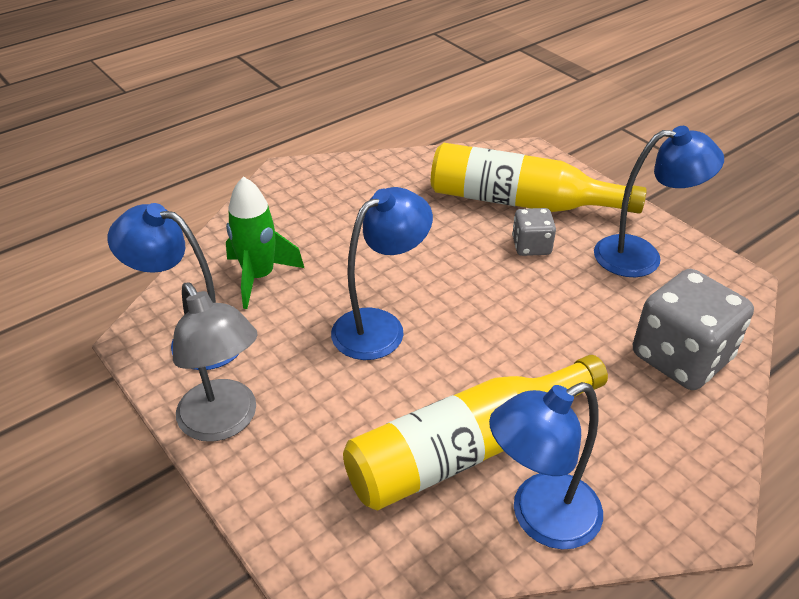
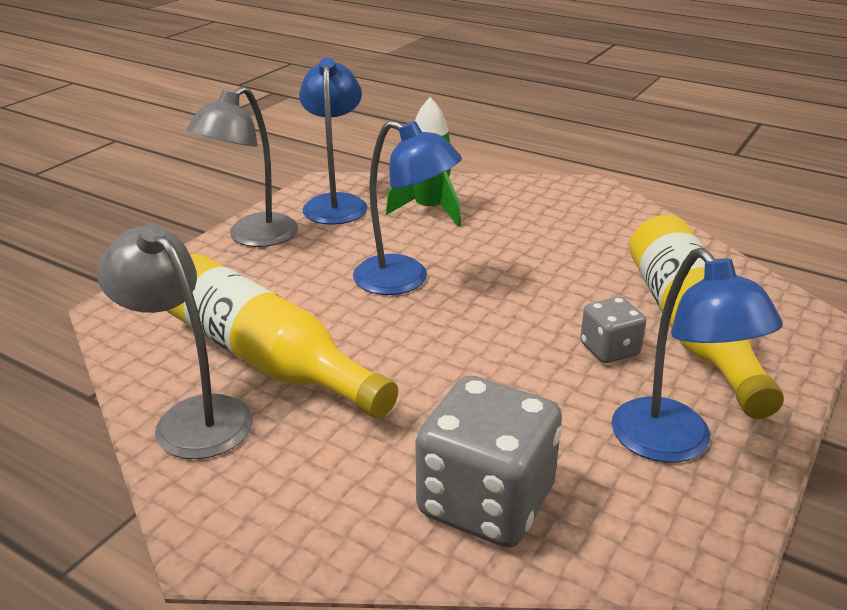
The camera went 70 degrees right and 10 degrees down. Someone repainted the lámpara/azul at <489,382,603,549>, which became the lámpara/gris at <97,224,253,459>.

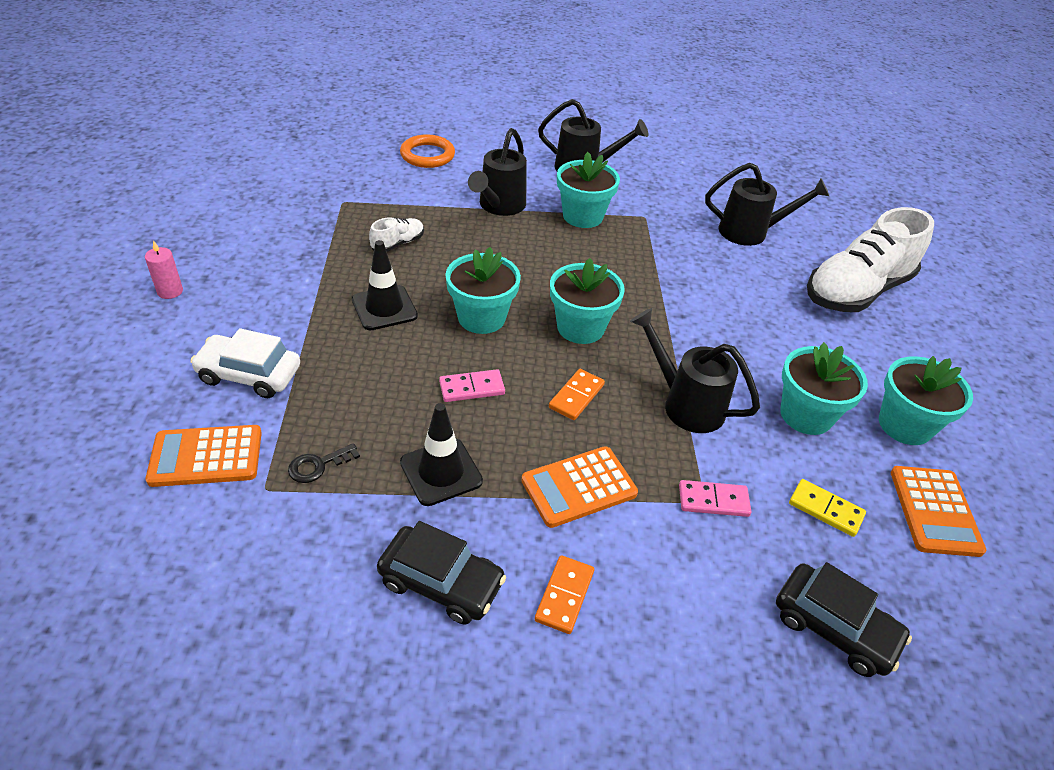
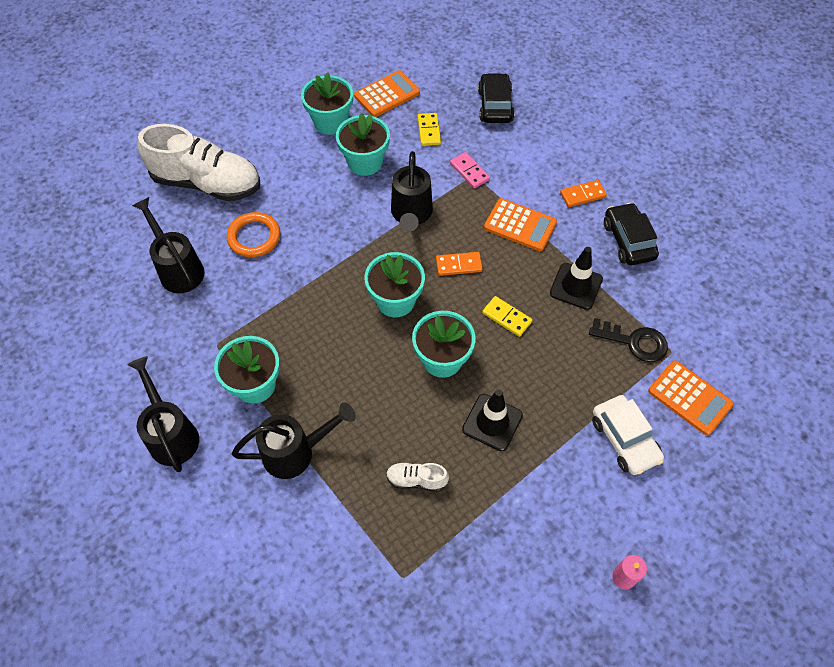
The camera went 125 degrees left and 15 degrees up. Someone scaled the llave/negro at <288,443,360,483> by 1.60. Someone carried the anillo/naranja from <400,135,455,168> to <227,212,280,257>. Someone repainted the ficha de dominó/rosa at <439,369,505,402>, which became the ficha de dominó/amarillo at <482,296,532,337>.

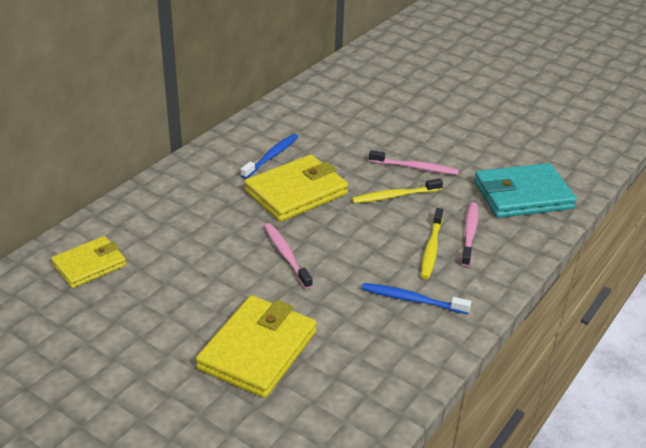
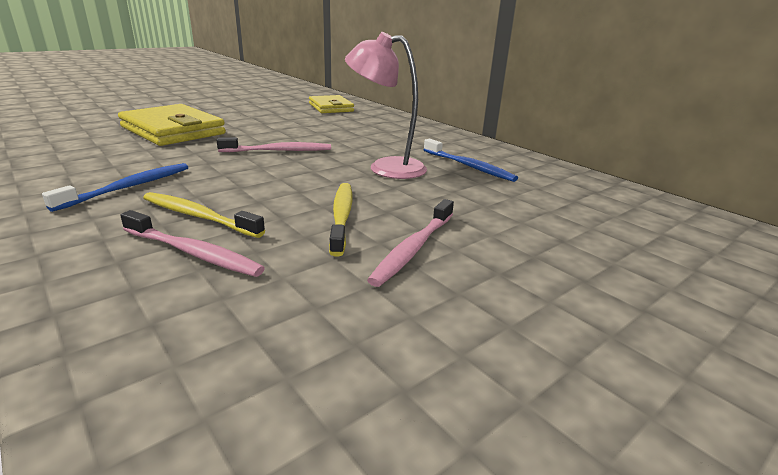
The camera went 105 degrees right and 10 degrees down. Someone swapped the cartera/amarillo at <244,155,348,222> for the lámpara/rosa at <345,32,427,179>. Someone took away the cartera/turquesa at <474,163,577,218>.

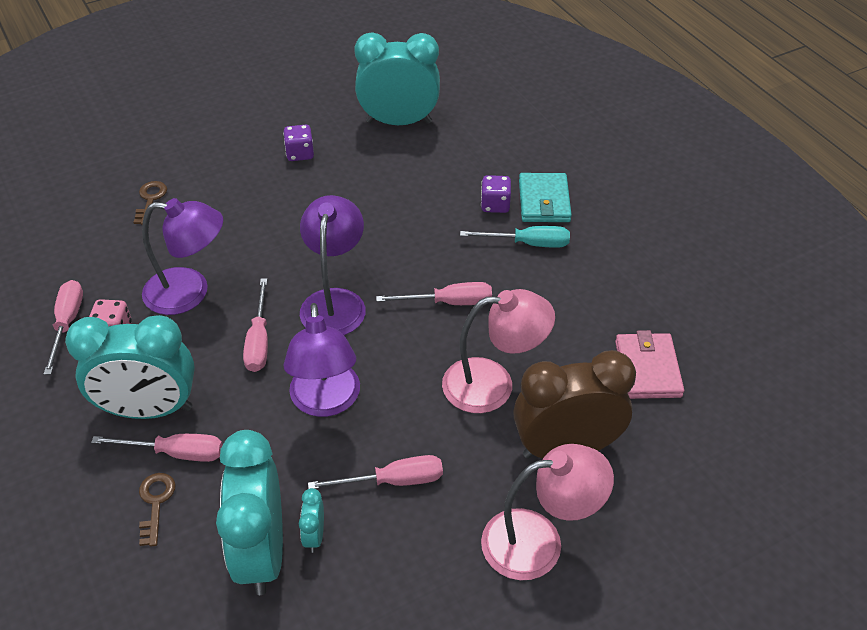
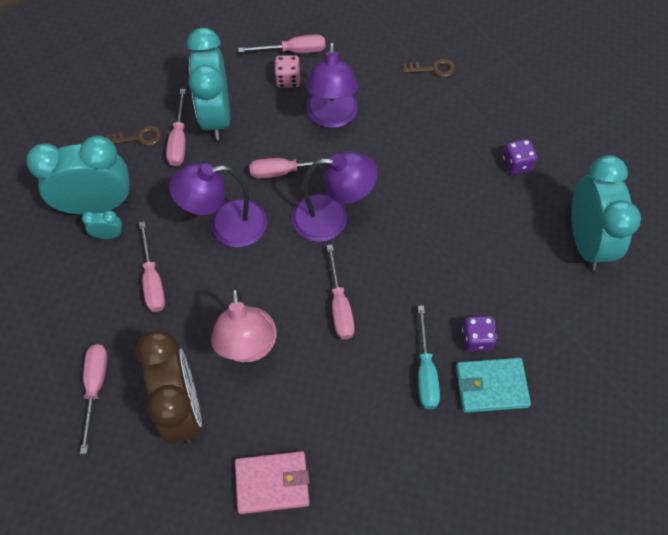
The camera went 85 degrees right and 15 degrees up. Someone swapped the lámpara/rosa at <481,444,614,580> for the destornillador/rosa at <80,344,108,454>.

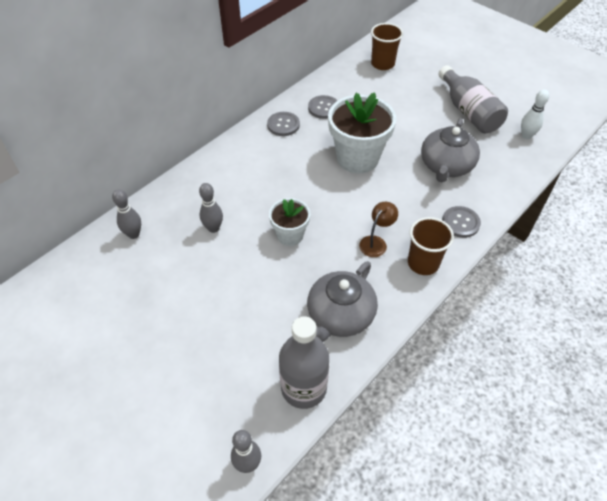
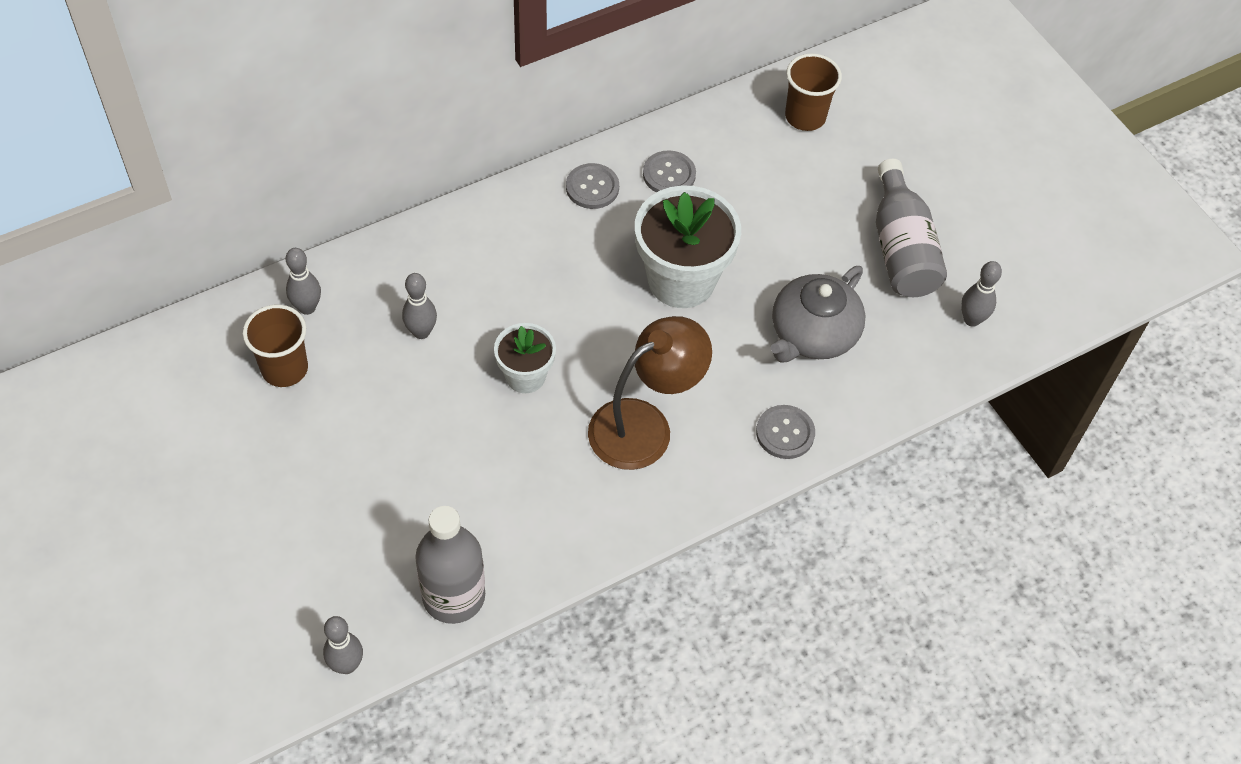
The camera went 15 degrees right and 5 degrees up. Someone took away the tetera/gris at <307,261,378,342>. Someone scaled the lámpara/marrón at <359,202,398,257> by 1.97. Someone carried the vaso/marrón from <408,217,454,275> to <243,305,308,387>. Someone repainted the bolo/blanco at <521,89,549,139>, which became the bolo/gris at <961,261,1002,327>.

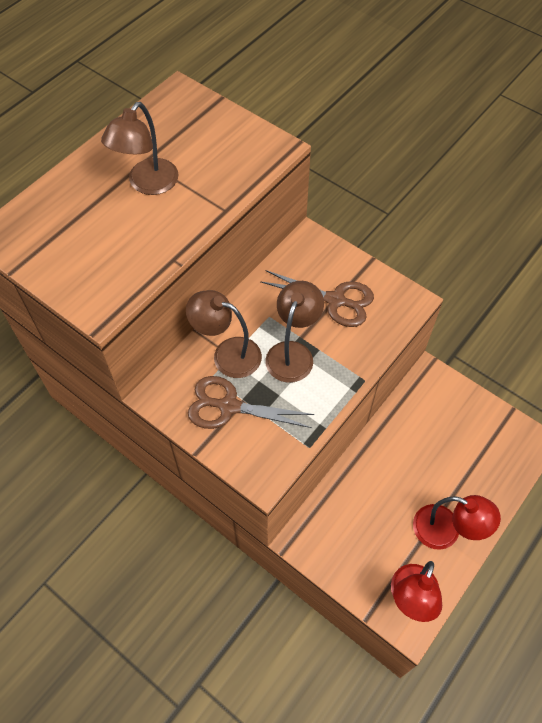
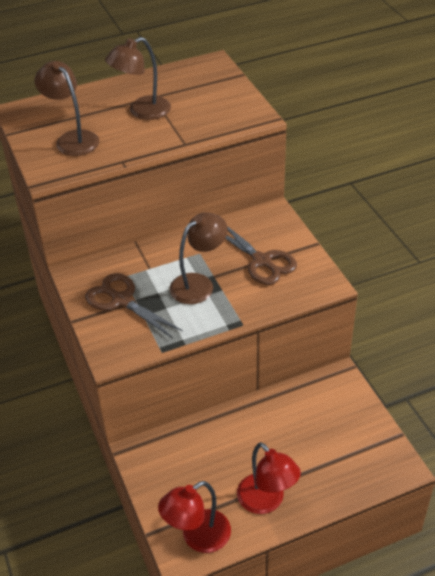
The camera went 30 degrees right and 15 degrees down. Someone carried the lámpara/marrón from <186,290,262,378> to <35,61,99,156>.

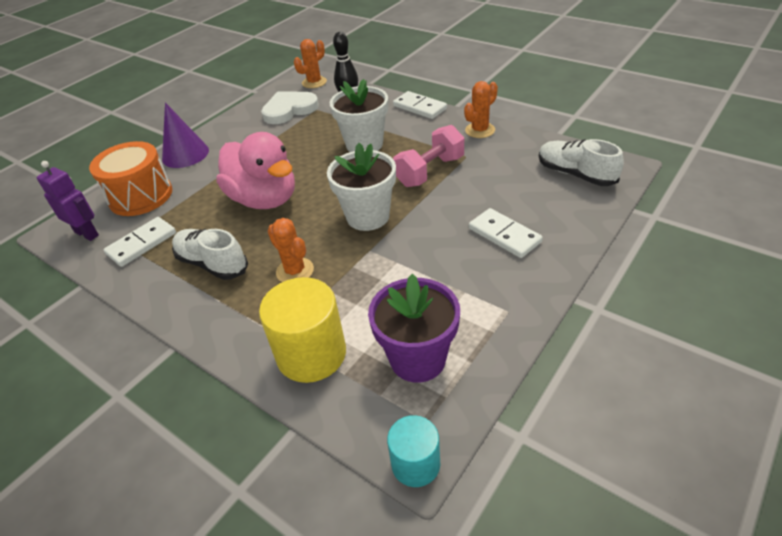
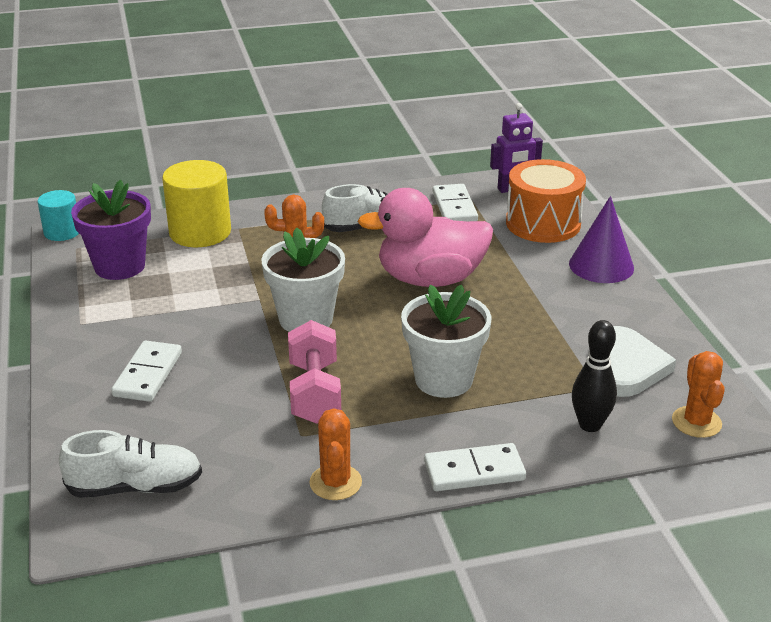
The camera went 125 degrees right and 10 degrees down. Someone rotated the ficha de dominó/blanco at <469,208,543,258> by 75 degrees counterclockwise.

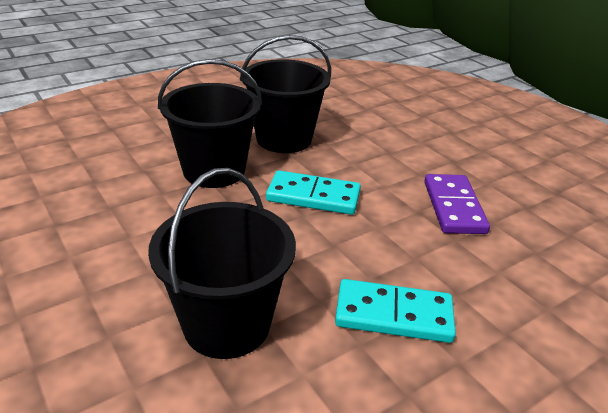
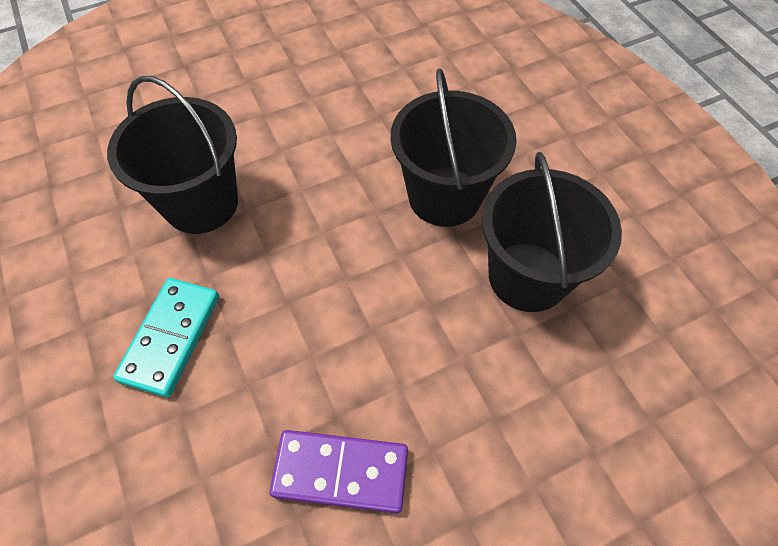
The camera went 100 degrees right and 25 degrees up. Someone took away the ficha de dominó/turquesa at <266,170,361,215>.

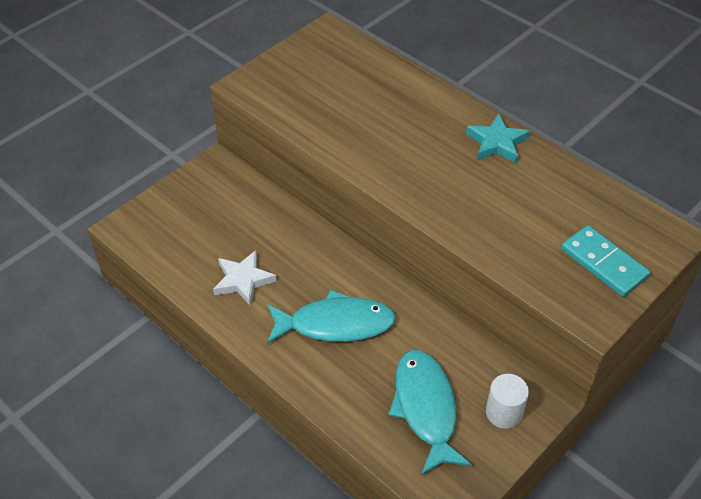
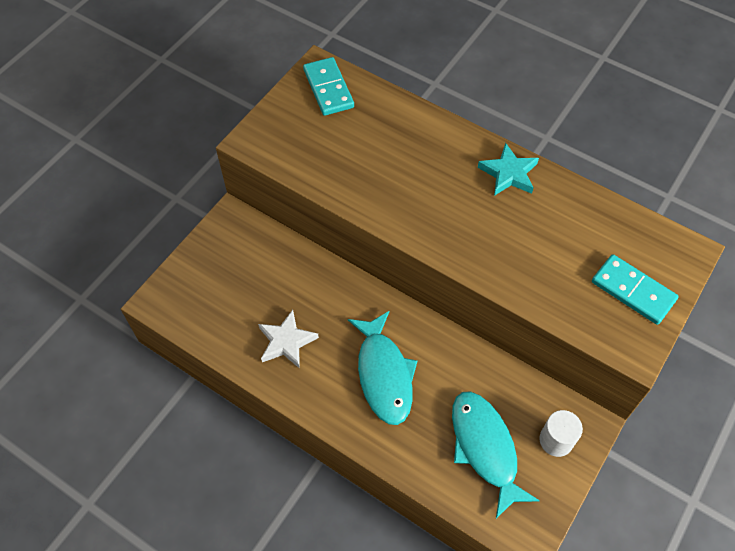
The camera went 10 degrees left and 10 degrees up. Someone rotated the pez/turquesa at <267,290,396,344> by 90 degrees clockwise. Someone put down the ficha de dominó/turquesa at <303,57,354,116>.

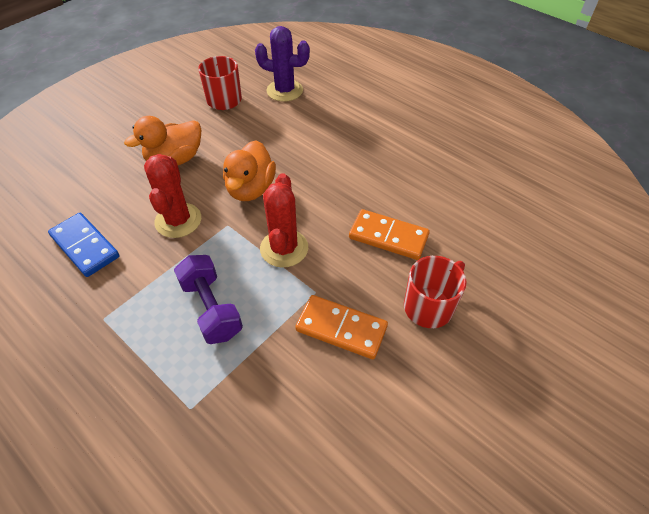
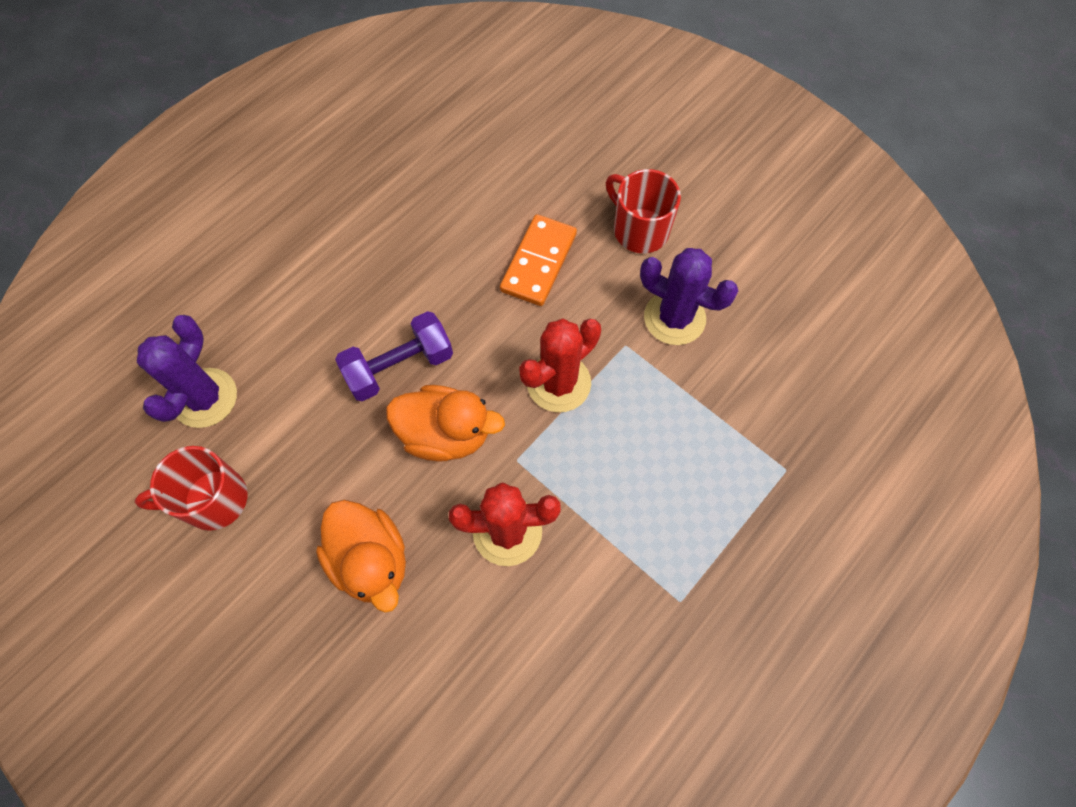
The camera went 90 degrees left and 15 degrees up. Someone took away the ficha de dominó/azul at <48,213,120,277>. Someone carried the mancuerna/morado from <174,255,243,344> to <335,311,453,401>. Someone rotated the cactus/rojo at <260,173,308,268> by 45 degrees counterclockwise. Someone swapped the ficha de dominó/naranja at <295,295,388,359> for the cactus/morado at <640,248,738,345>.

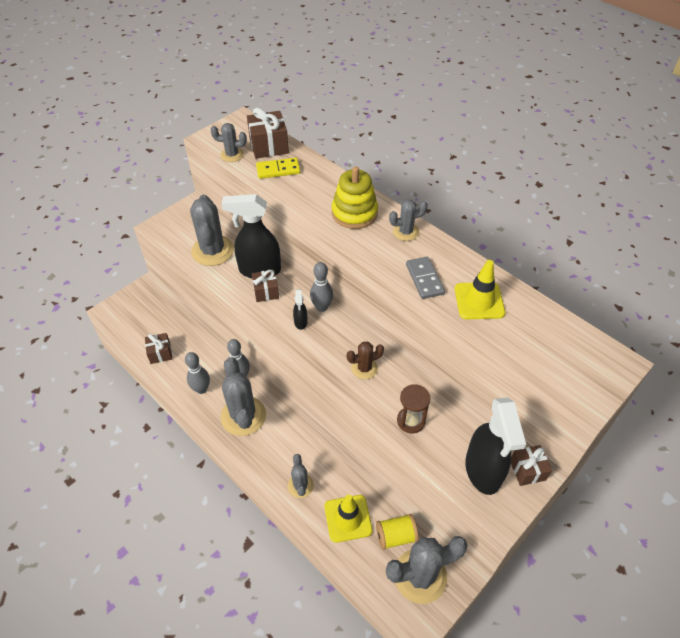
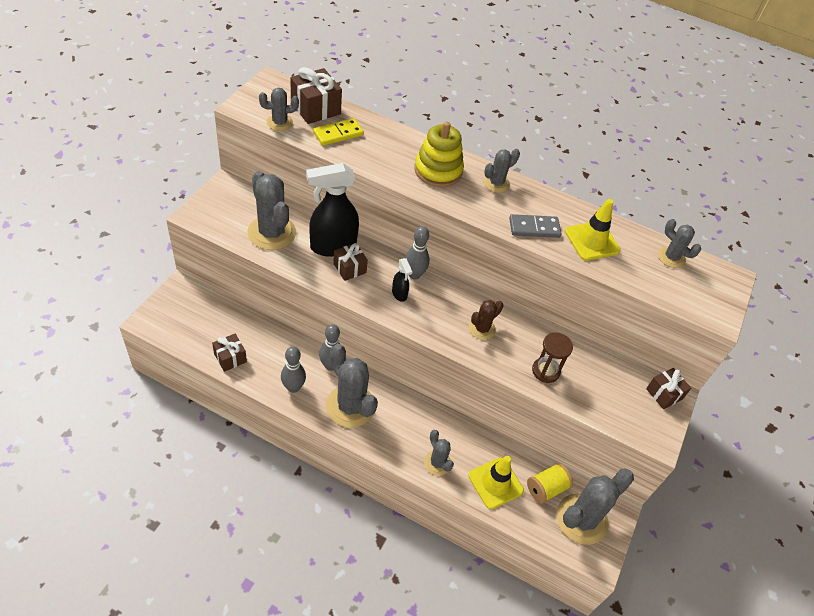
The camera went 25 degrees left and 0 degrees up. Someone rotated the ficha de dominó/gris at <406,257,445,299> by 60 degrees counterclockwise. Someone took away the pulverizador/negro at <465,397,526,495>. Someone put down the cactus/gris at <658,219,701,268>.

